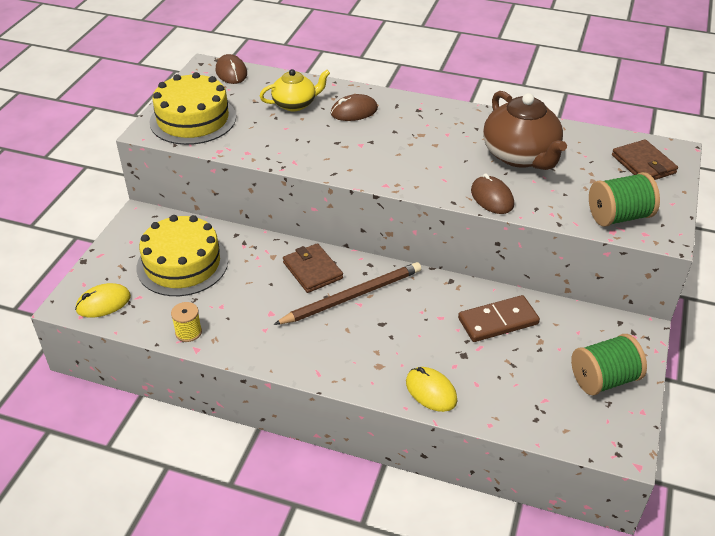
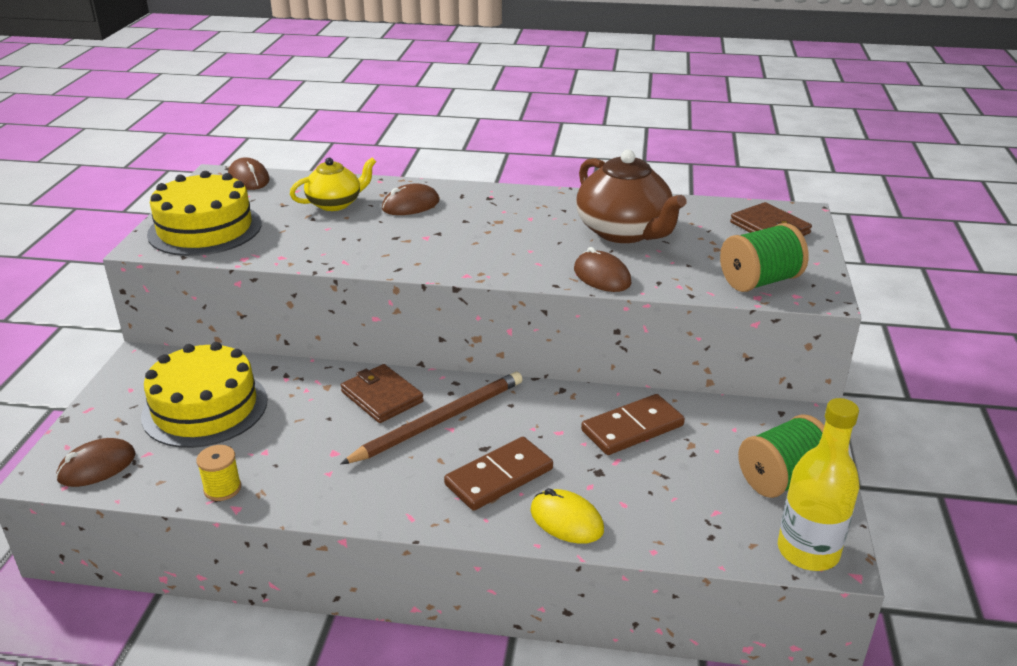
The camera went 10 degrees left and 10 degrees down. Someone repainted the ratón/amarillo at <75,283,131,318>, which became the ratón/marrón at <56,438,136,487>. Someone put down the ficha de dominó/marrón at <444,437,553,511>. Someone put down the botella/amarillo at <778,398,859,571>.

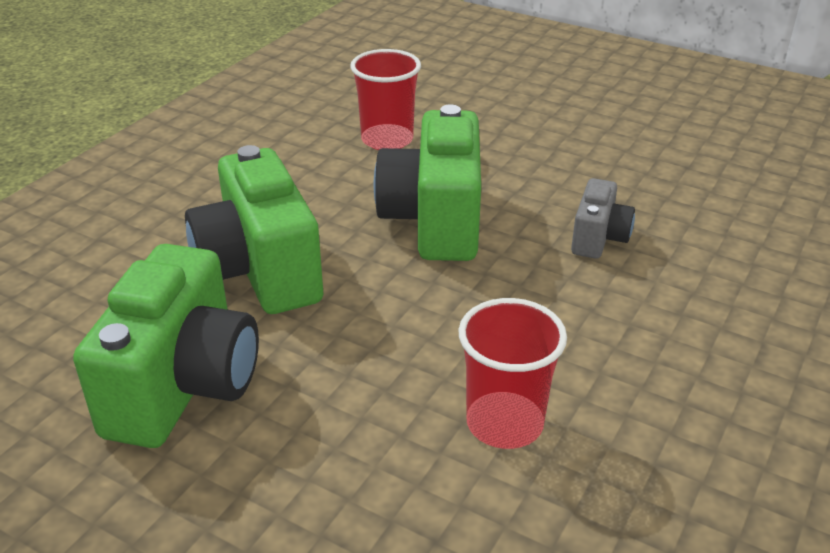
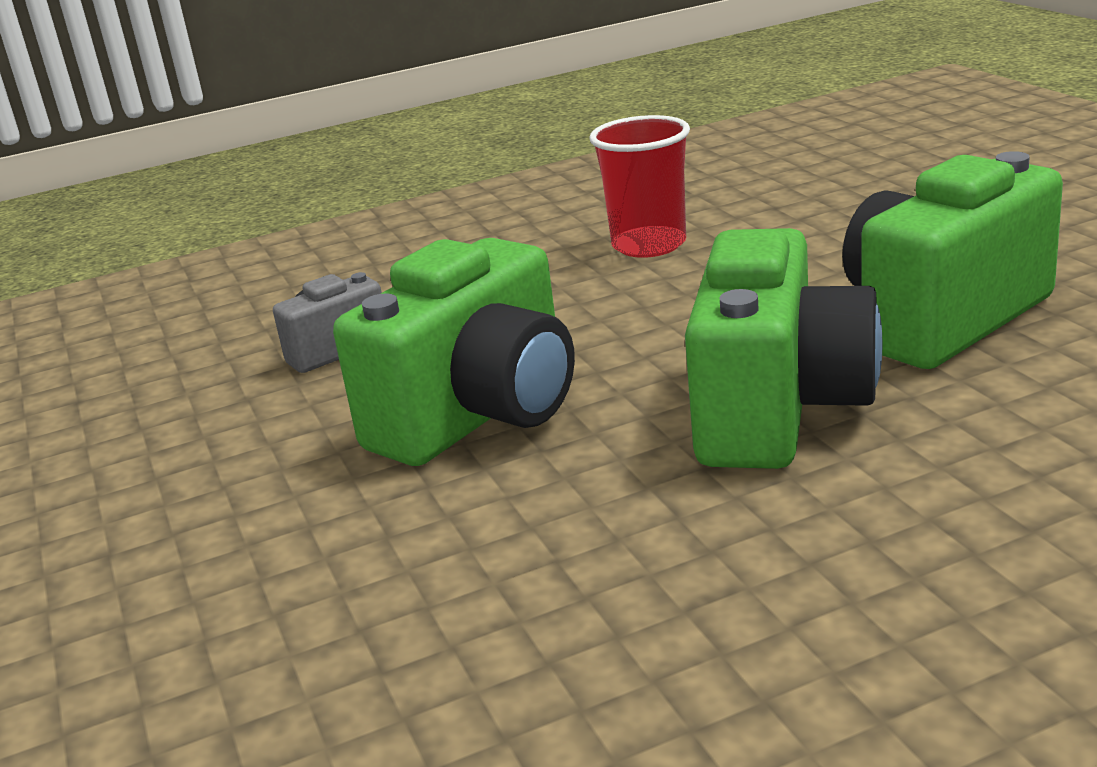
The camera went 140 degrees left and 10 degrees down. Someone took away the vaso/rojo at <350,49,421,150>.

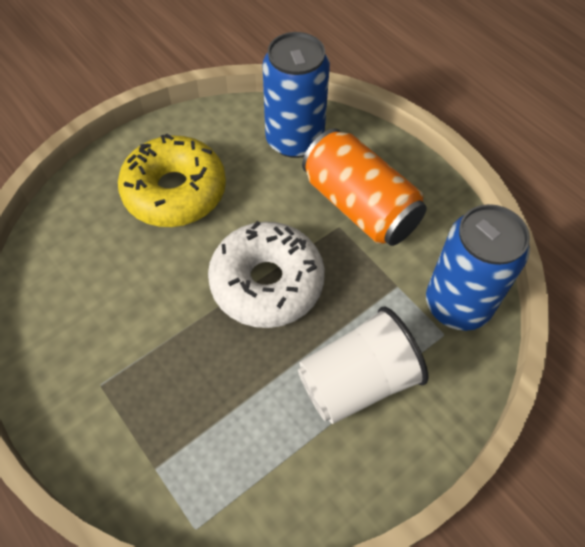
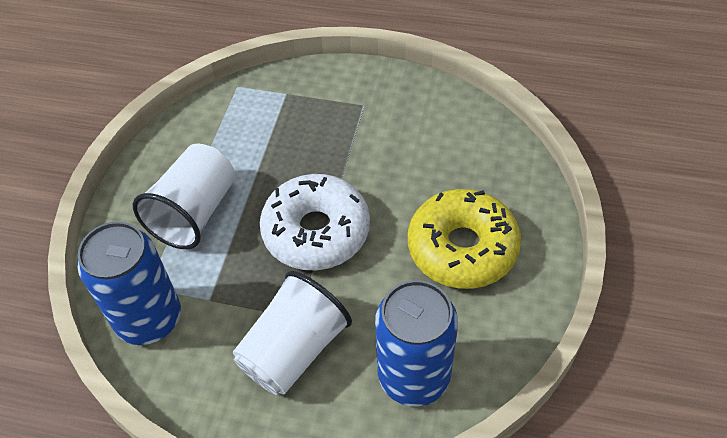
The camera went 145 degrees right and 5 degrees down. Someone swapped the lata/naranja at <302,128,427,246> for the vaso/blanco at <233,271,352,395>.

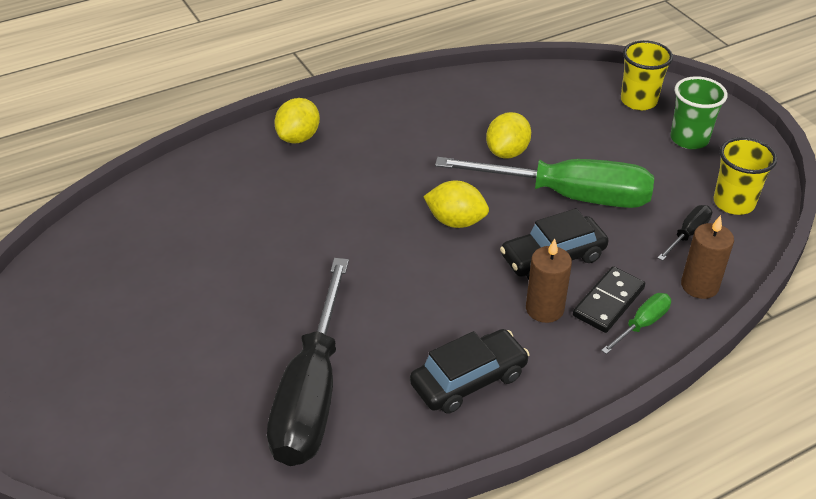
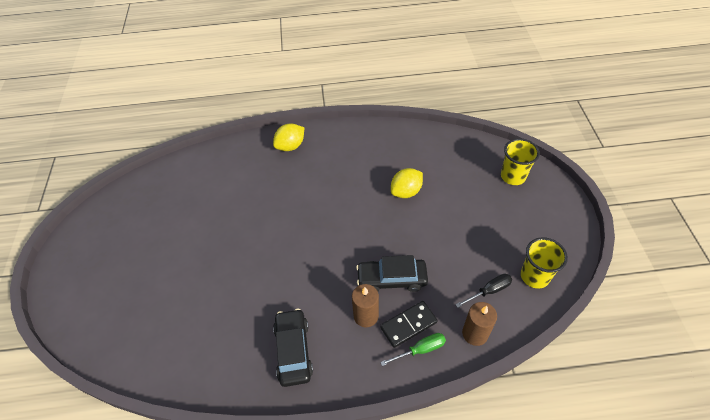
The camera went 25 degrees right and 10 degrees up. Someone took away the destornillador/negro at <267,258,349,466>. Someone rotated the coche/negro at <410,329,530,414> by 90 degrees counterclockwise. Someone took away the limón/amarillo at <423,181,489,228>. Someone took away the destornillador/verde at <435,157,654,208>. Someone took away the vaso/verde at <670,76,728,149>.

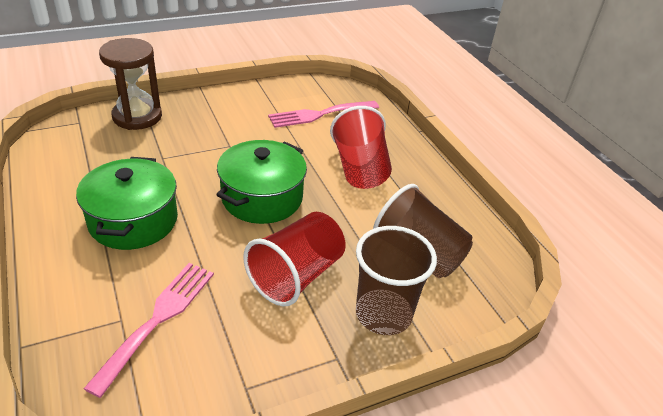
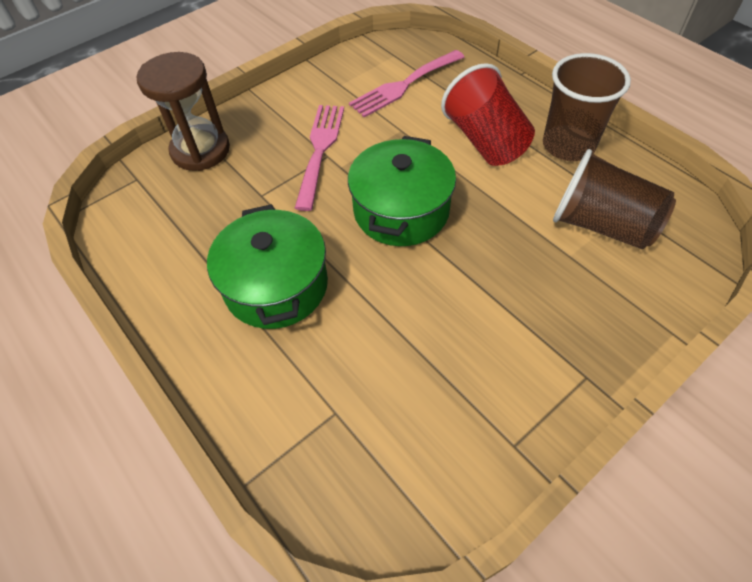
The camera went 10 degrees left and 15 degrees up. Someone carried the tenedor/rosa from <84,263,214,398> to <295,105,344,211>. Someone took away the vaso/rojo at <243,212,346,306>. Someone carried the vaso/marrón from <356,226,437,335> to <543,53,631,161>.

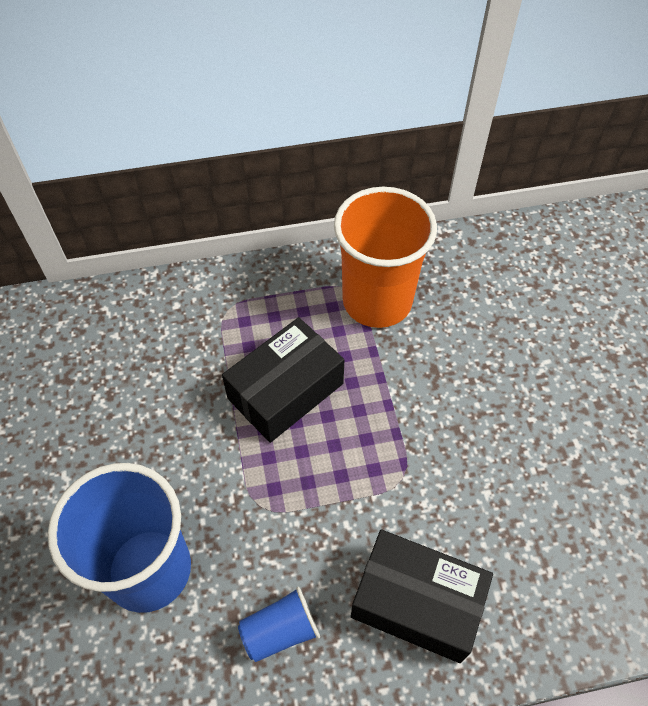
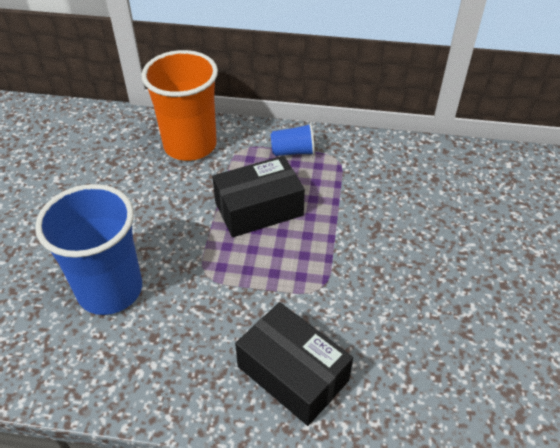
The camera went 20 degrees right and 10 degrees down. Someone carried the vaso/azul from <238,587,320,662> to <270,123,315,156>. Someone carried the vaso/naranja from <334,187,437,328> to <141,50,218,161>.

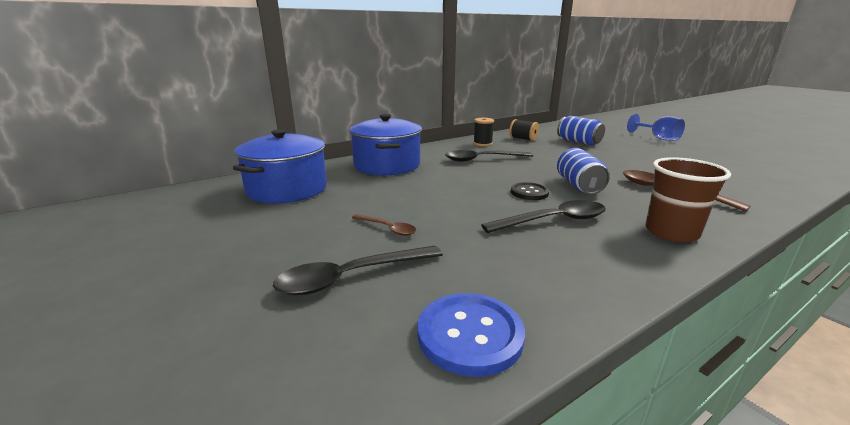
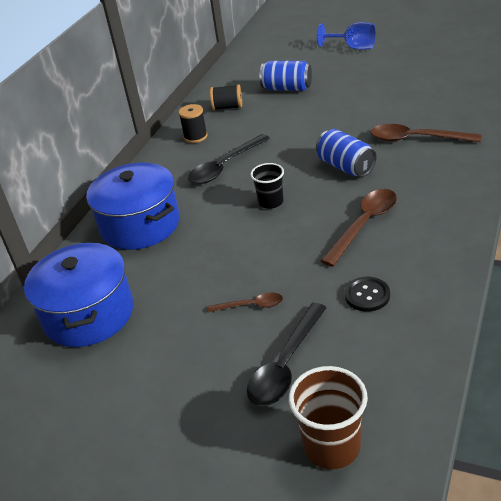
The camera went 30 degrees left and 15 degrees up. Someone took away the botón/azul at <418,293,525,377>. Someone repainted the cuchara/negro at <481,200,606,233>, which became the cuchara/marrón at <321,189,397,267>. Someone carried the botón/negro from <511,182,549,200> to <345,277,390,312>. Someone carried the vaso/marrón from <645,157,731,242> to <289,366,368,469>. Someone put down the vaso/negro at <250,163,284,209>.

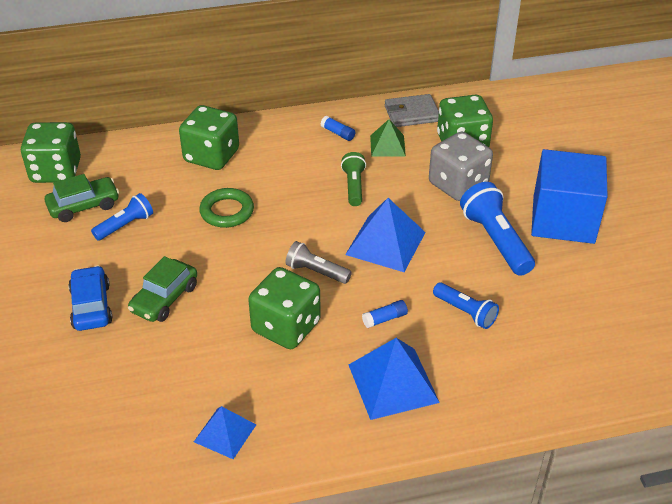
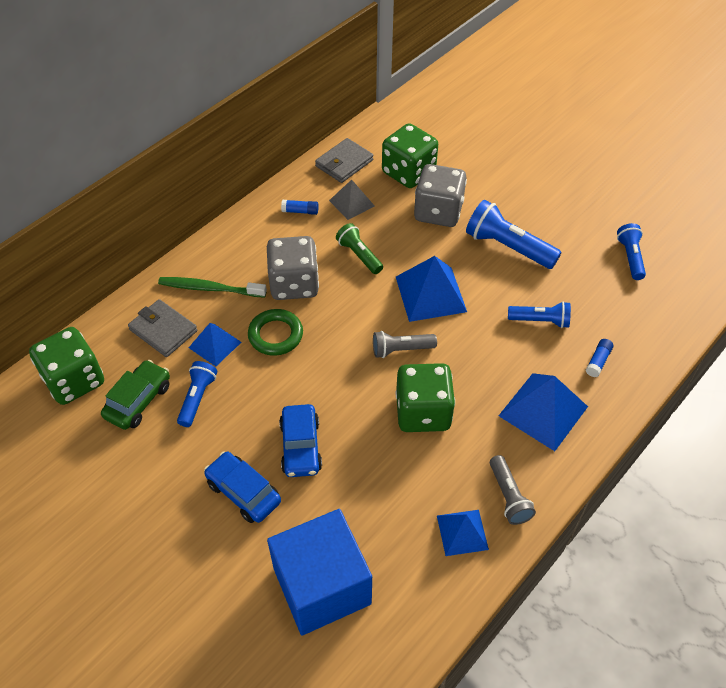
The camera went 35 degrees left and 10 degrees up. Someone repainted the coche/verde at <128,256,197,322>, which became the coche/azul at <279,404,322,477>. Someone swapped the dado/verde at <179,105,239,170> for the cepillo de dientes/verde at <158,277,267,298>. Someone carried the barra de pegamento/azul from <362,300,408,328> to <586,339,614,377>. Someone repainted the pirámide/verde at <370,119,406,156>, which became the pirámide/gris at <329,180,375,220>. Someone carried the cubo/azul from <531,149,608,244> to <267,509,372,636>. Someone put down the cartera/gris at <128,299,197,357>. Someone put down the pirámide/azul at <189,323,241,366>. Someone put down the dado/gris at <267,236,319,300>. Someone put down the lámpara de mano/gris at <490,455,536,525>. Someone put down the lámpara de mano/azul at <617,223,646,280>.

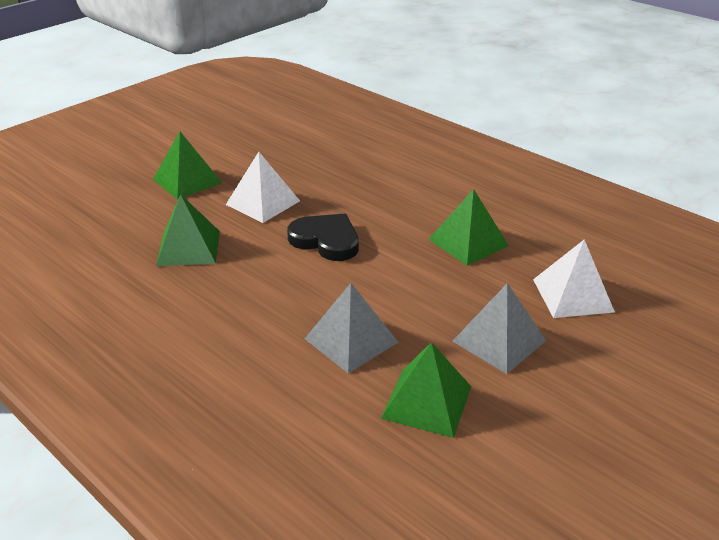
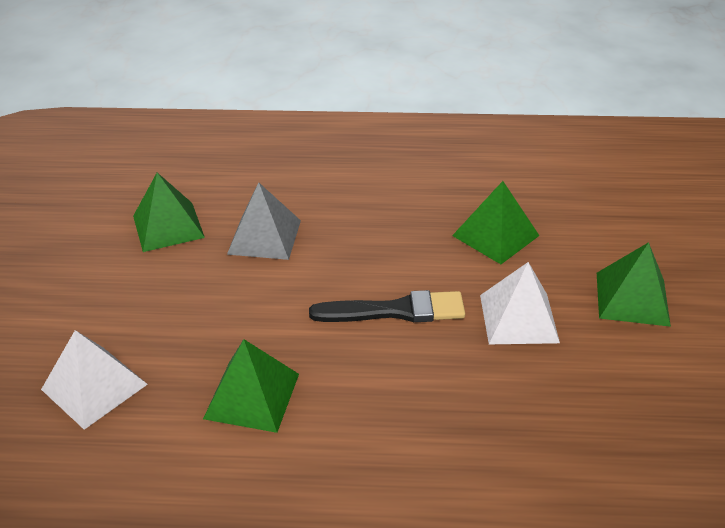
The camera went 140 degrees right and 5 degrees up. Someone swapped the corazón/negro at <287,214,359,261> for the pincel/negro at <309,290,465,322>. Someone took away the pirámide/gris at <452,283,546,374>.

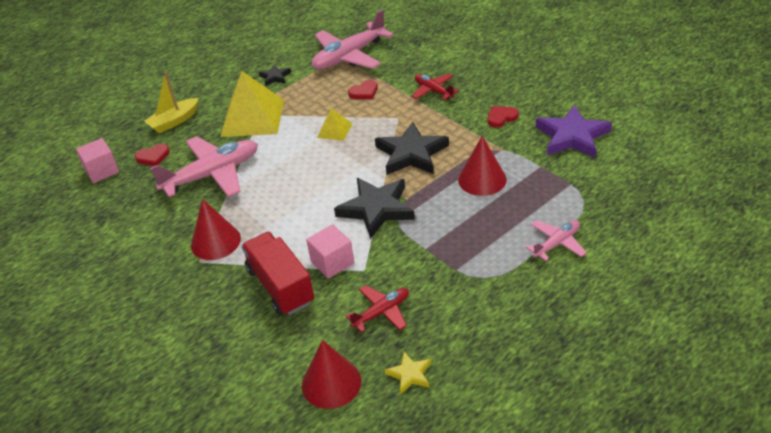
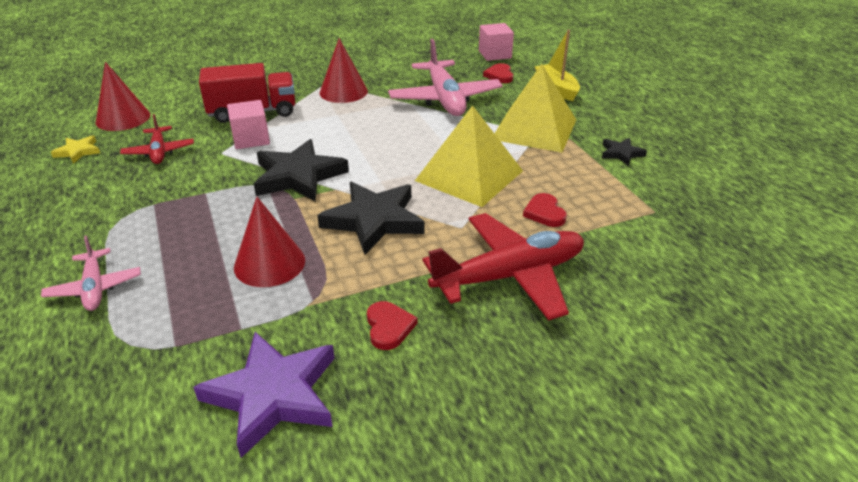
The camera went 105 degrees right and 5 degrees down. Someone took away the avión/rosa at <312,9,394,70>. Someone scaled the pirámide/amarillo at <317,108,352,141> by 2.06. Someone scaled the avión/rojo at <412,74,459,100> by 1.86.

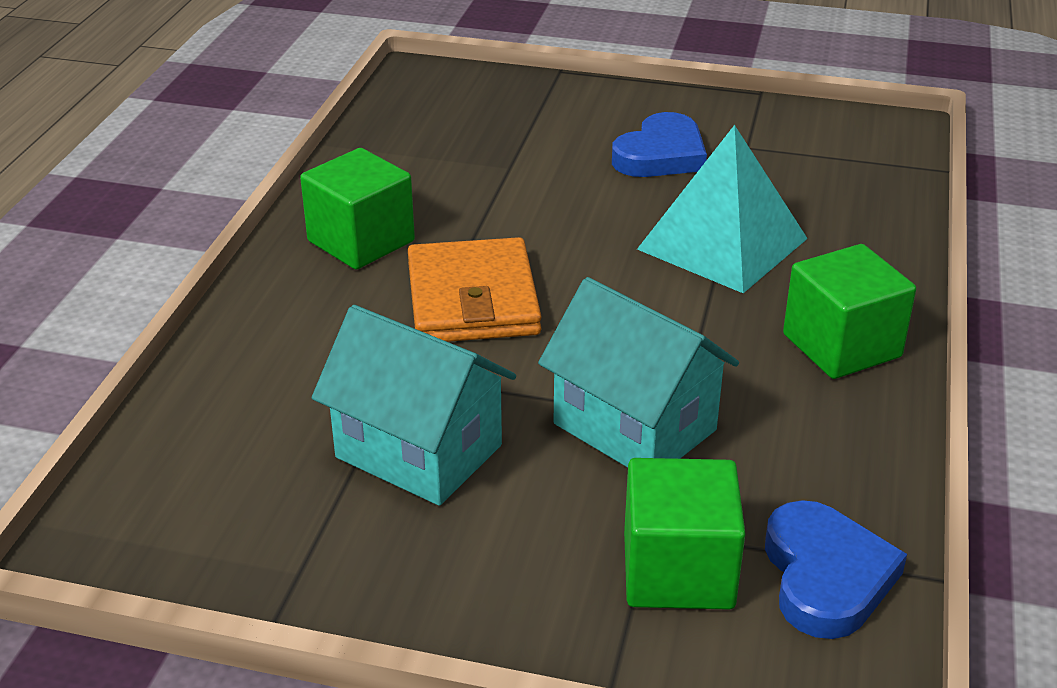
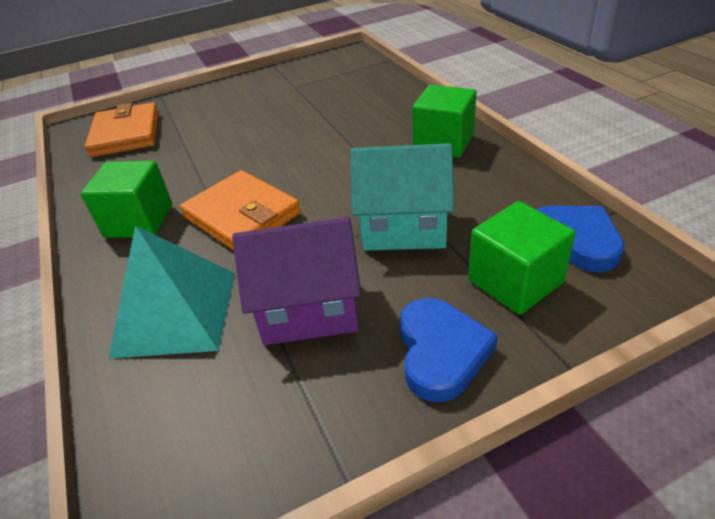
The camera went 35 degrees left and 5 degrees up. Someone repainted the casa/turquesa at <312,305,516,506>, which became the casa/morado at <232,217,361,345>. Someone carried the corazón/azul from <612,112,707,177> to <399,298,498,402>. Someone carried the pirámide/turquesa from <637,125,808,293> to <109,225,235,359>. Someone put down the cartera/naranja at <85,102,159,157>.

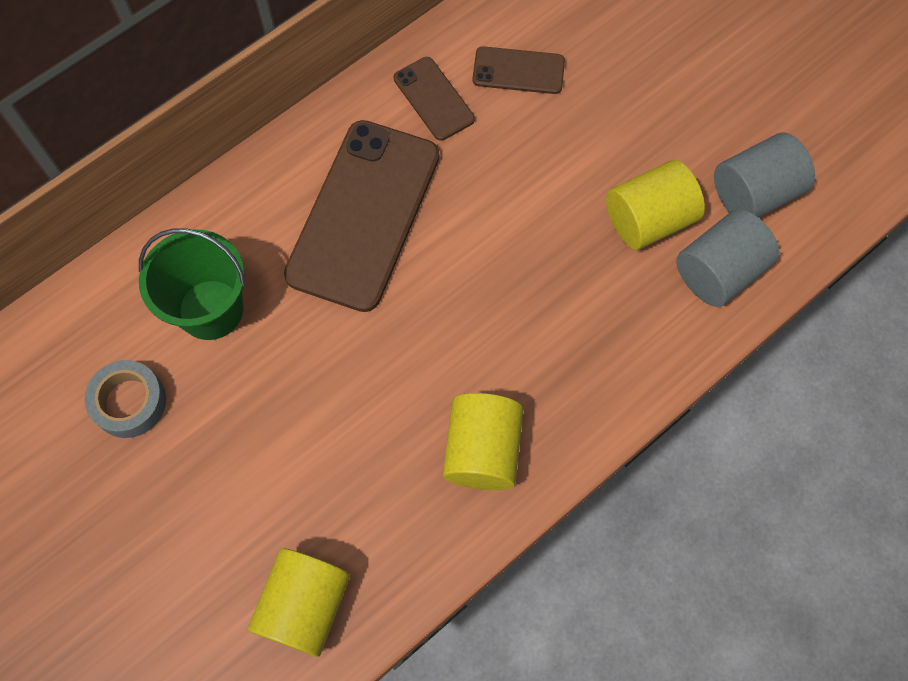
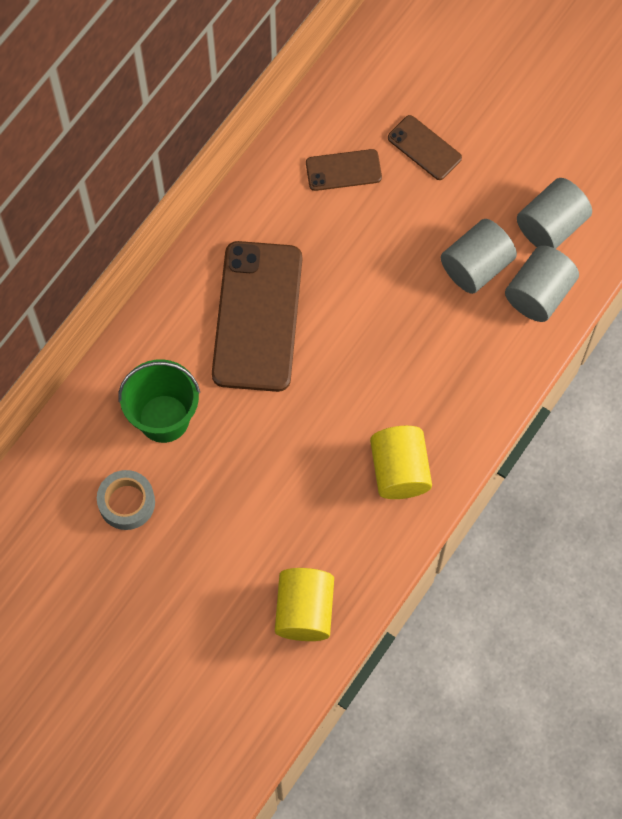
The camera went 15 degrees left and 0 degrees up. Someone carried the móvil/marrón from <394,57,475,141> to <388,115,462,180>. Someone repainted the cilindro/amarillo at <606,160,705,250>, which became the cilindro/gris at <441,219,517,294>.

